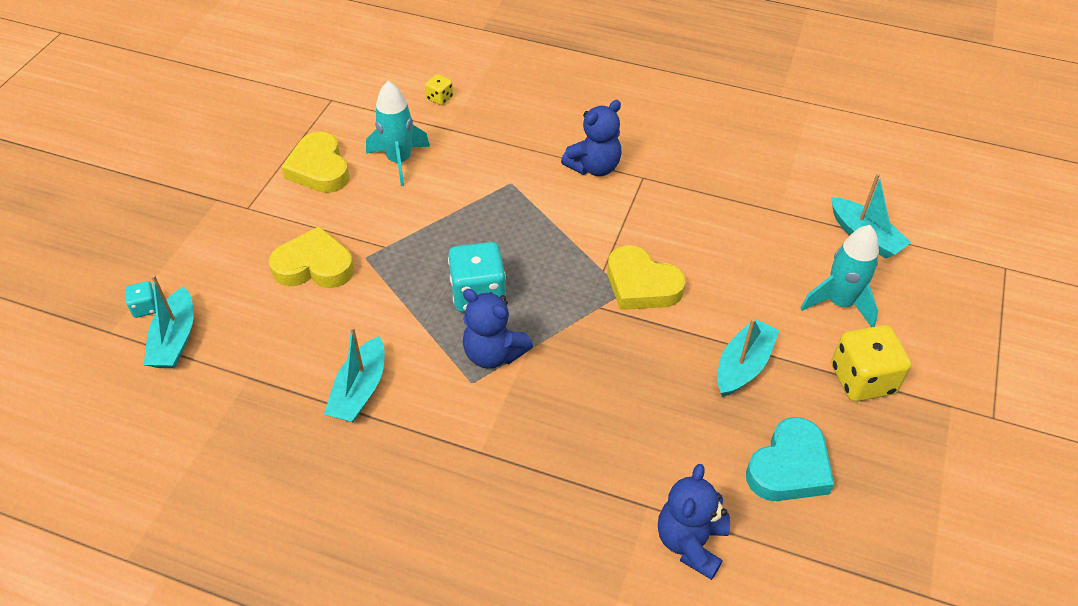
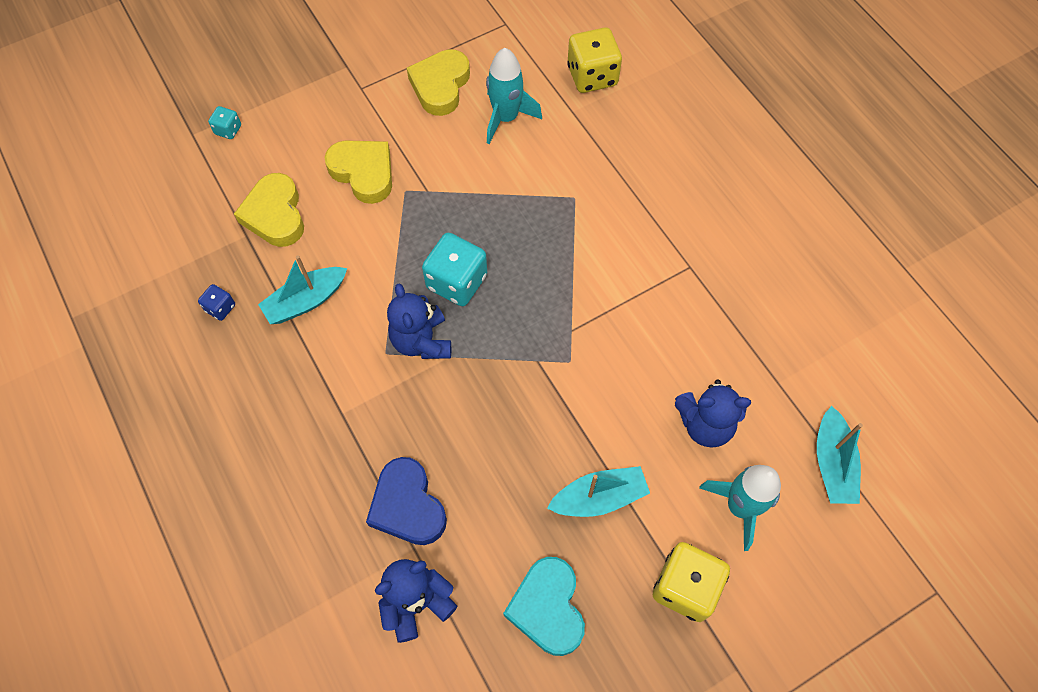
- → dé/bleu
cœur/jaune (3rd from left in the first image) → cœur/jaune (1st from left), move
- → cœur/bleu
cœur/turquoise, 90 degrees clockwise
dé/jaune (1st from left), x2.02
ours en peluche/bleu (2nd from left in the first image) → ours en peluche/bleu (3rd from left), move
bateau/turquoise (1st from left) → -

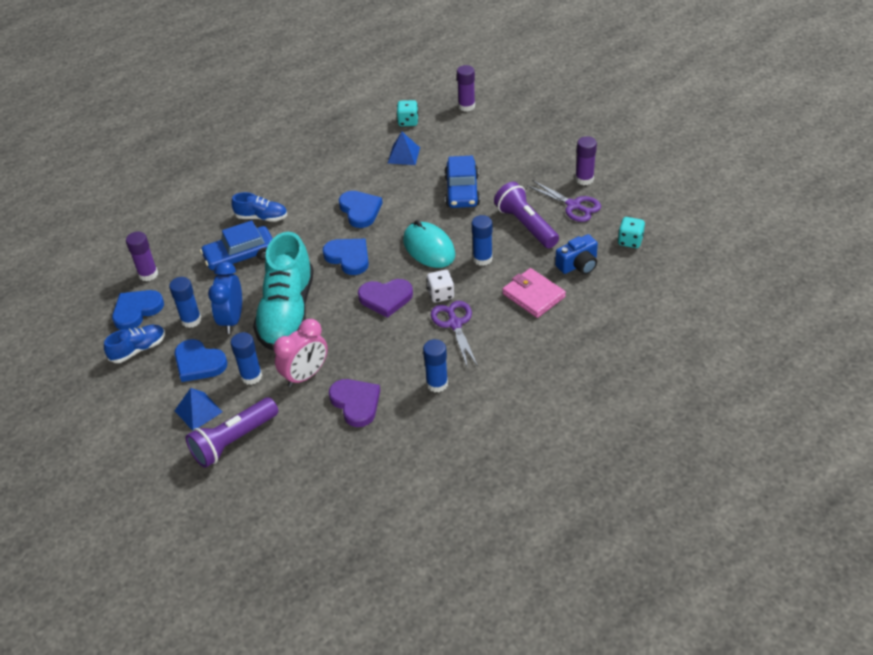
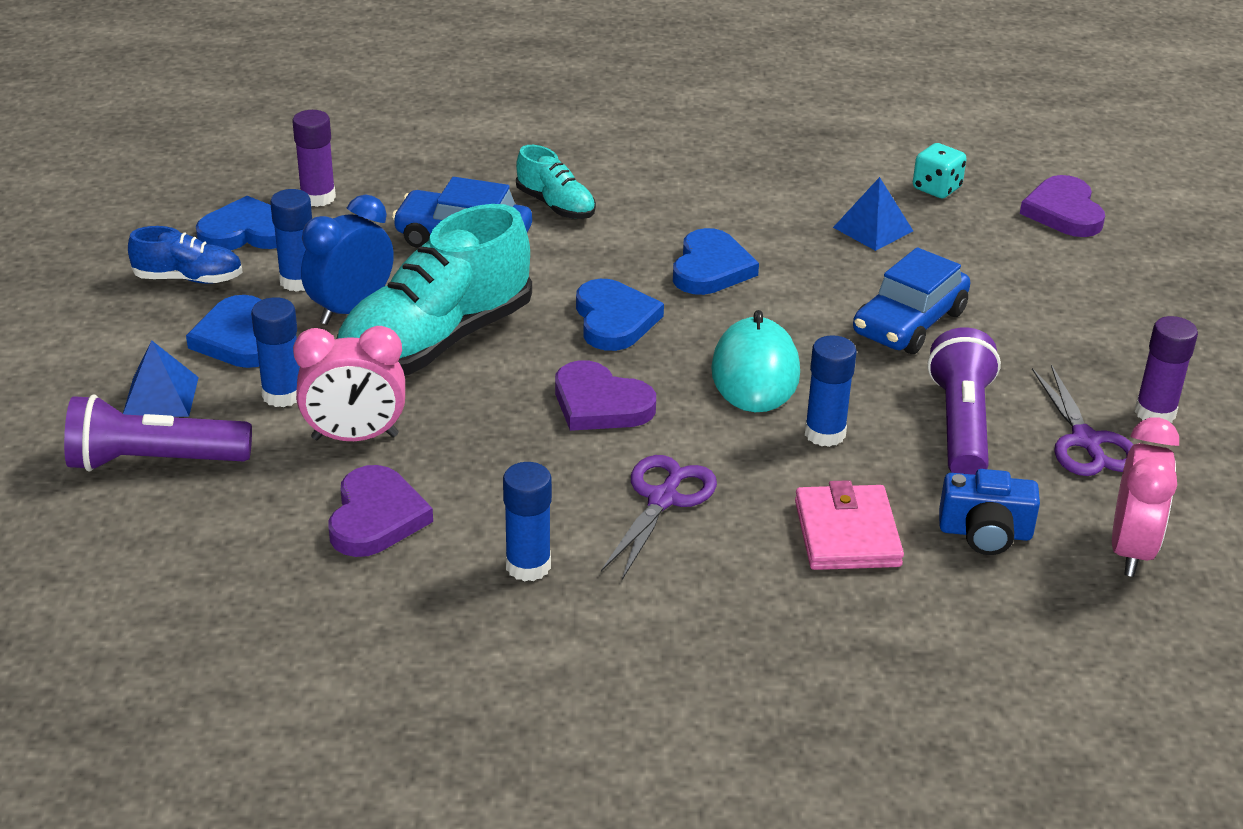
chaussure/bleu (2nd from left) → chaussure/turquoise (2nd from left)
bâton de colle/violet (2nd from left) → cœur/violet (3rd from left)
dé/turquoise (2nd from left) → réveil/rose (2nd from left)
dé/blanc → -

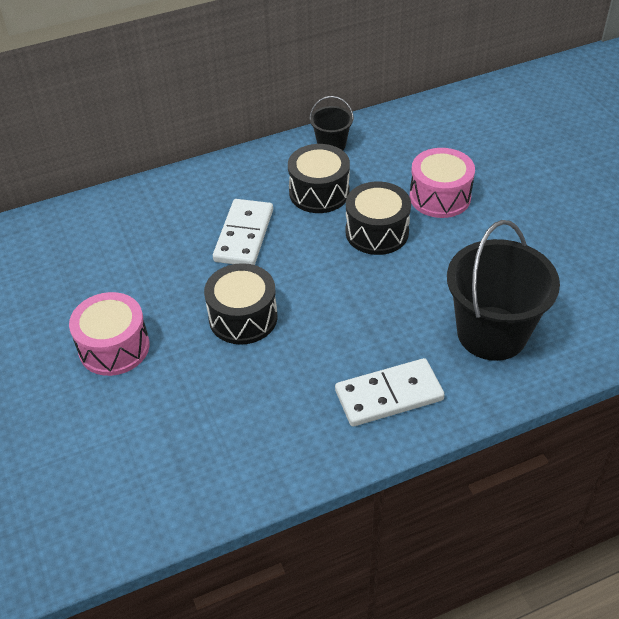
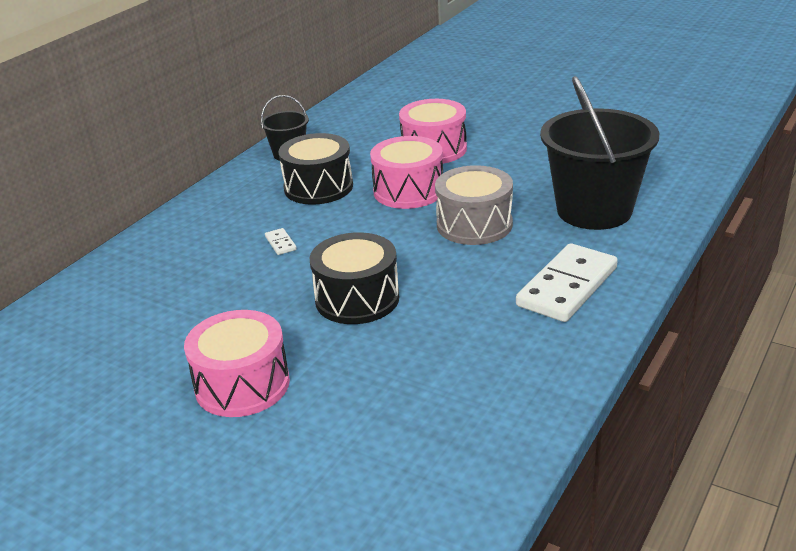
domino/blanc (1st from left), x0.40
tambour/noir (3rd from left) → tambour/rose (2nd from left)
- → tambour/gris

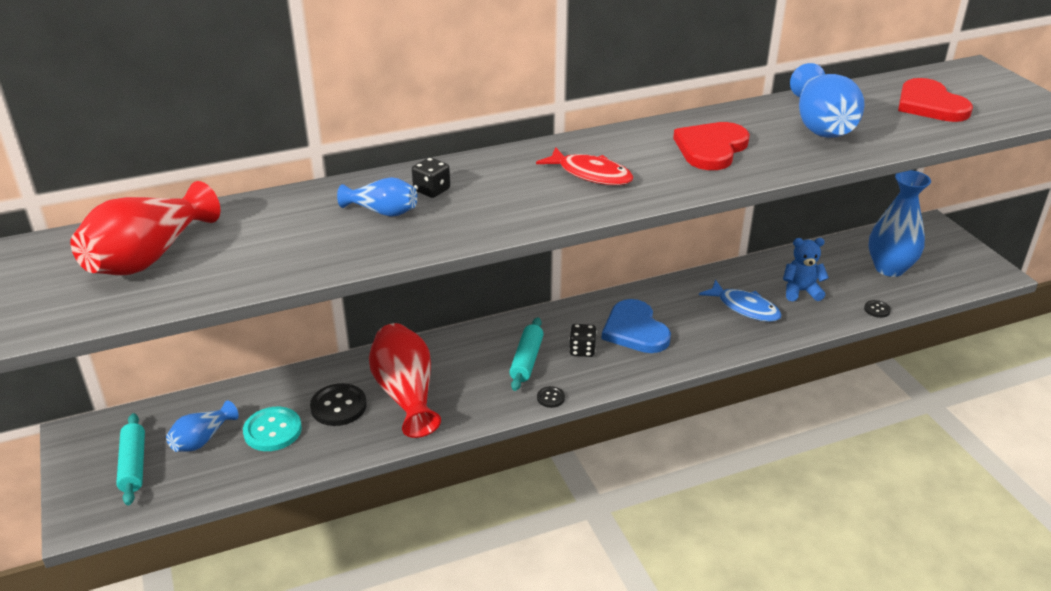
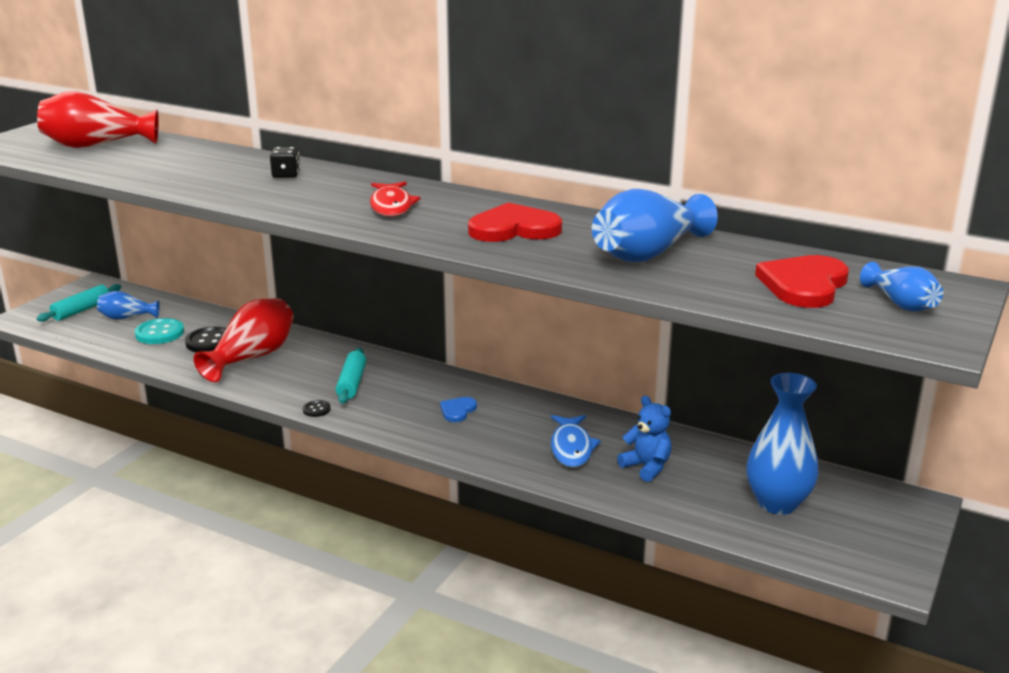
rouleau à pâtisserie/turquoise (2nd from left), 60 degrees counterclockwise
cœur/bleu, x0.52
vase/bleu (2nd from left in the first image) → vase/bleu (4th from left), move
dé/noir (2nd from left) → -
bouton/noir (3rd from left) → -

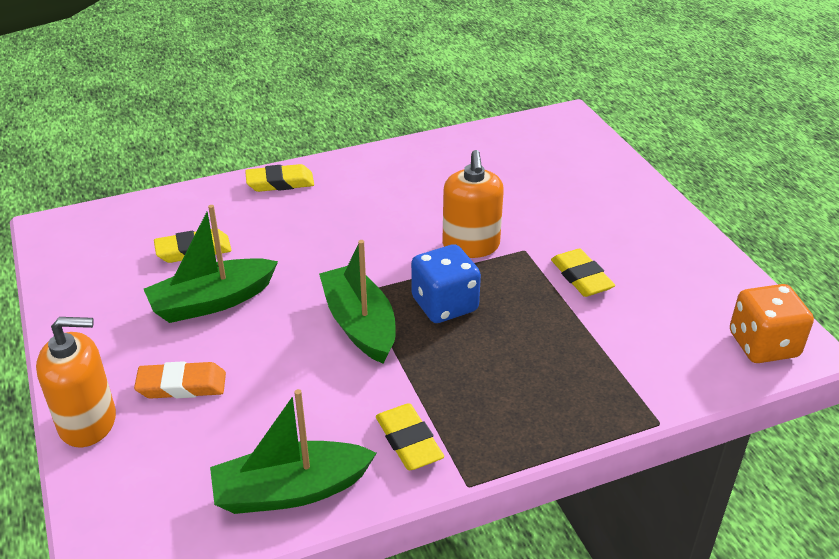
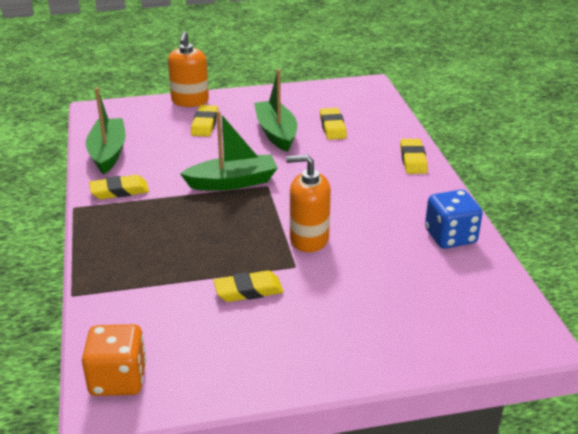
gomme/orange → gomme/jaune (2nd from left)
dé/bleu, move

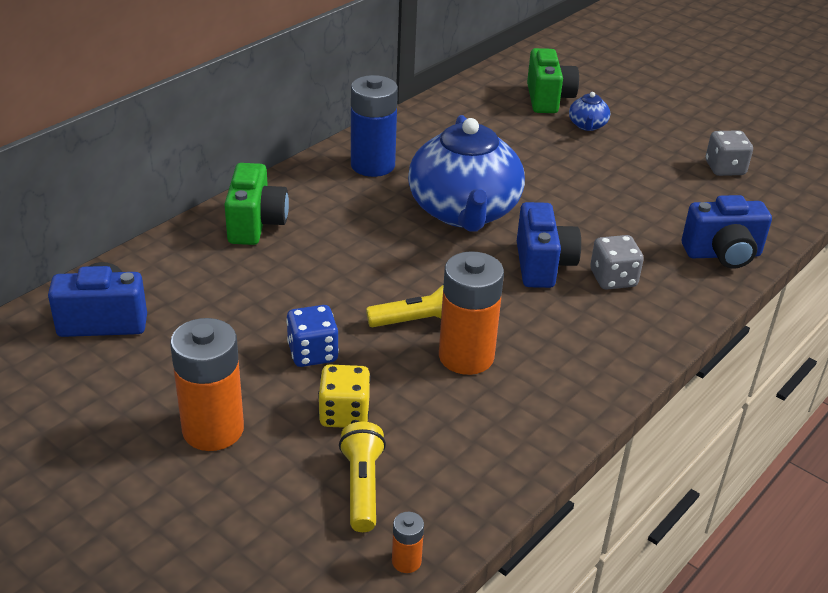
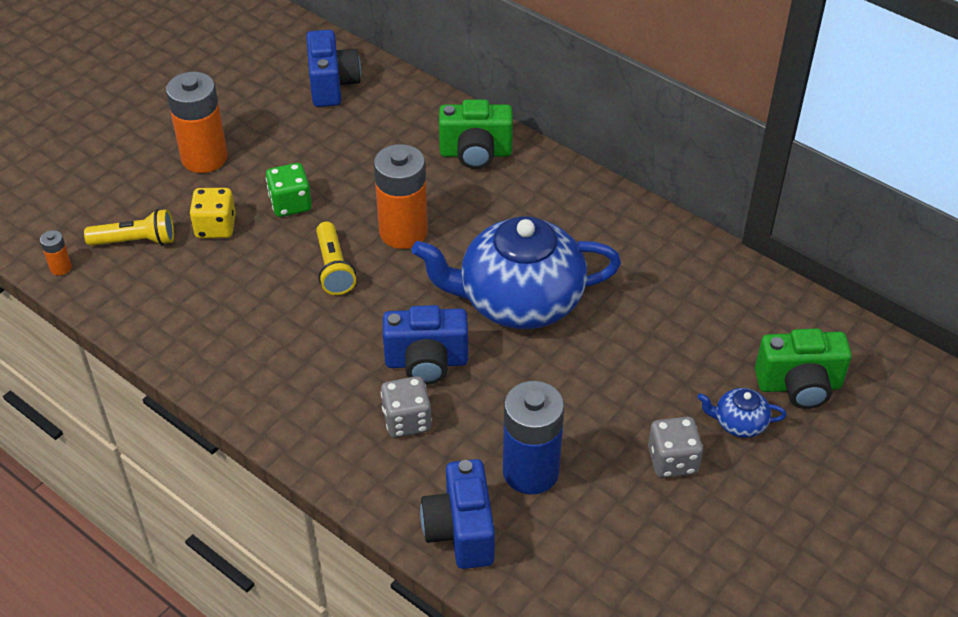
dé/bleu → dé/vert
pile/orange (3rd from left), move
pile/bleu, move
dé/gris (2nd from left), move

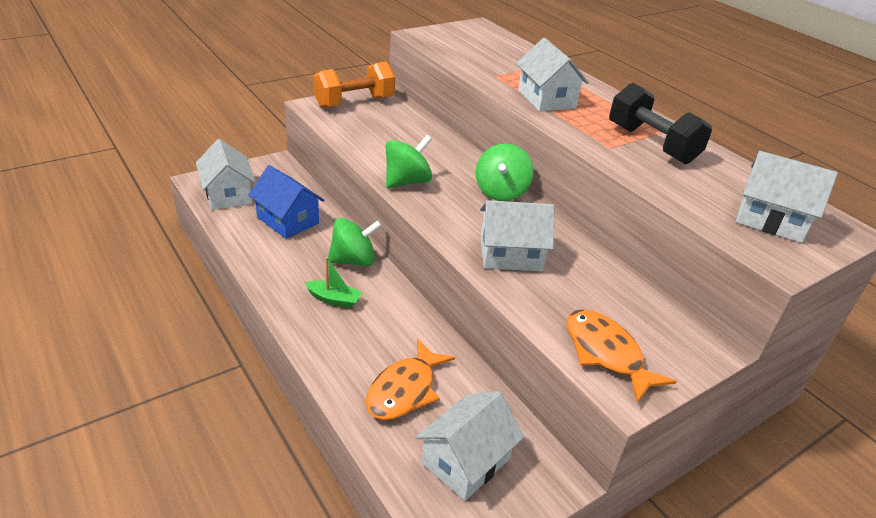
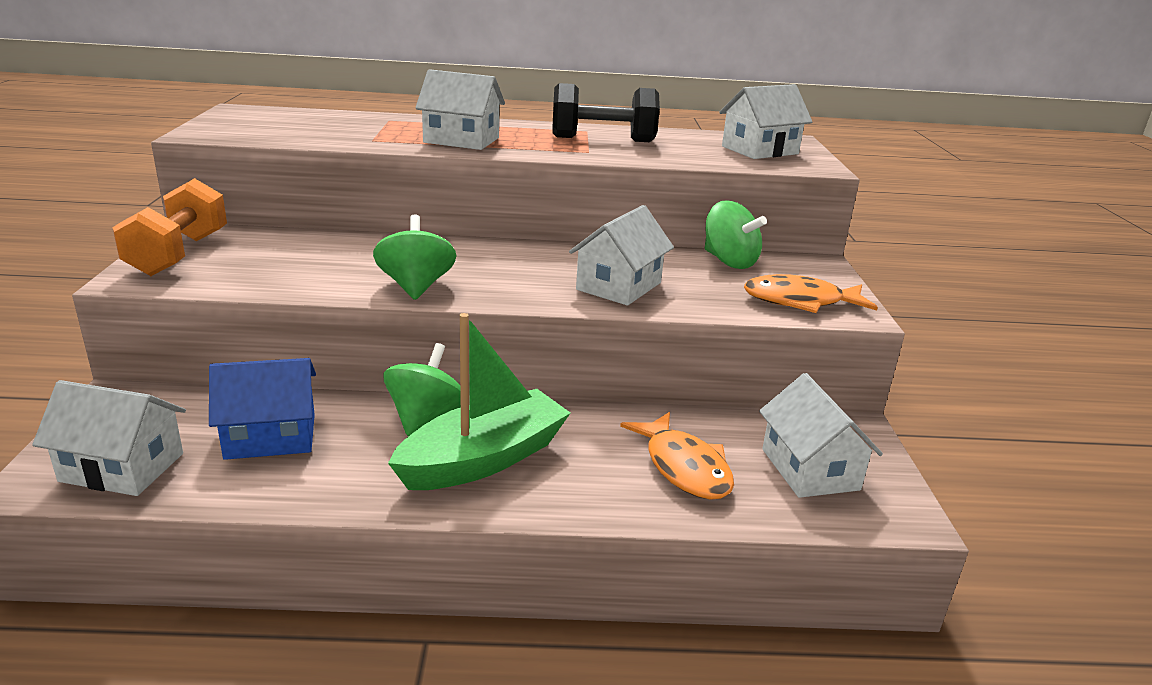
bateau/vert, x2.18
toupie/vert (3rd from left), move

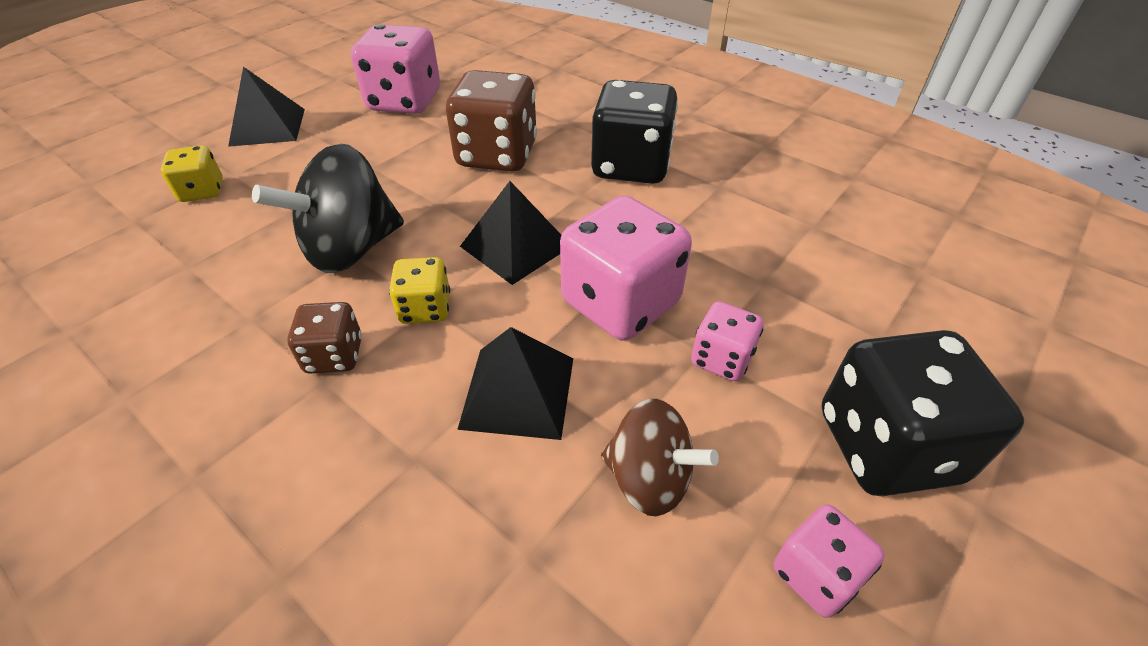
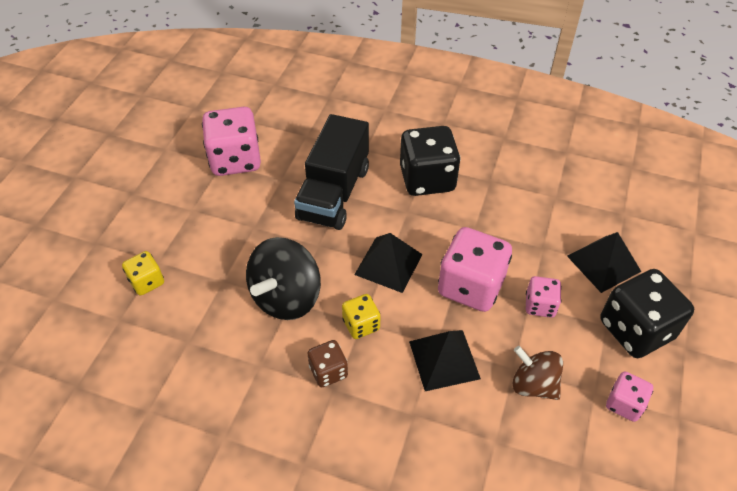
dé/marron (2nd from left) → camion/noir
toupie/marron, 150 degrees counterclockwise
pyramide/noir (1st from left in the first image) → pyramide/noir (3rd from left), move

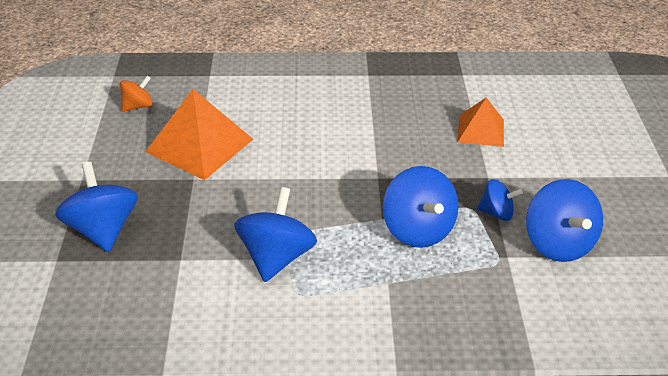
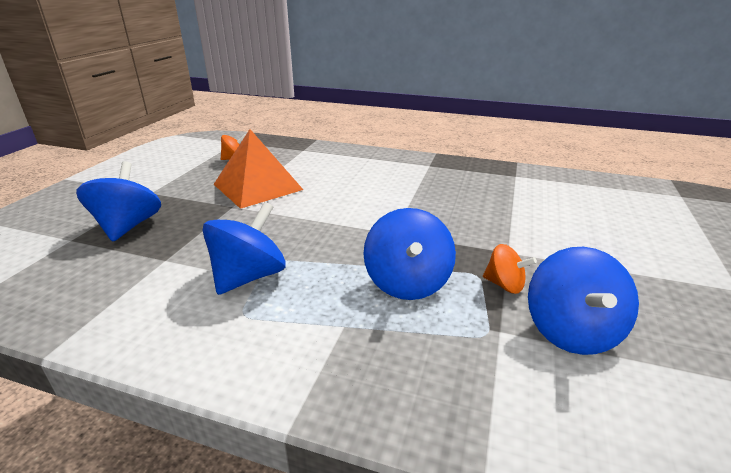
toupie/bleu (4th from left) → toupie/orange (2nd from left)
pyramide/orange (2nd from left) → -

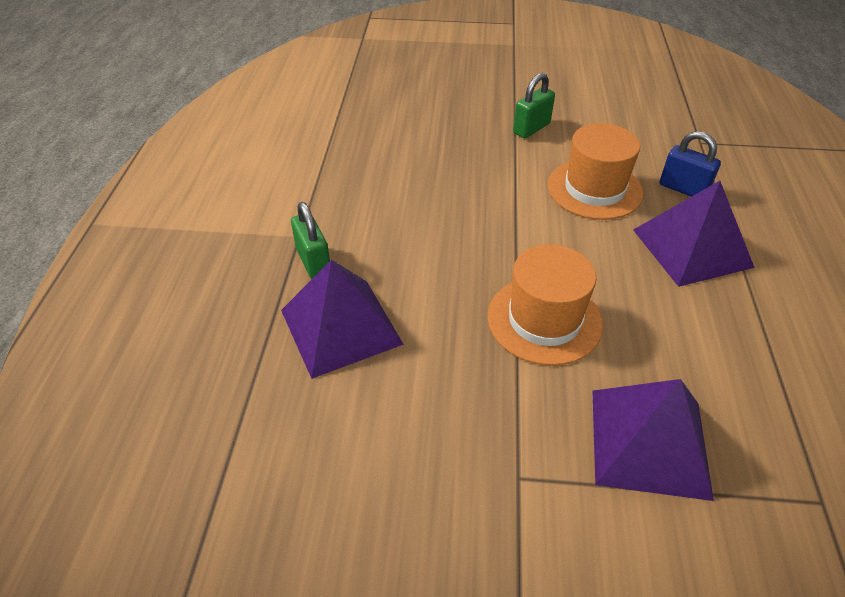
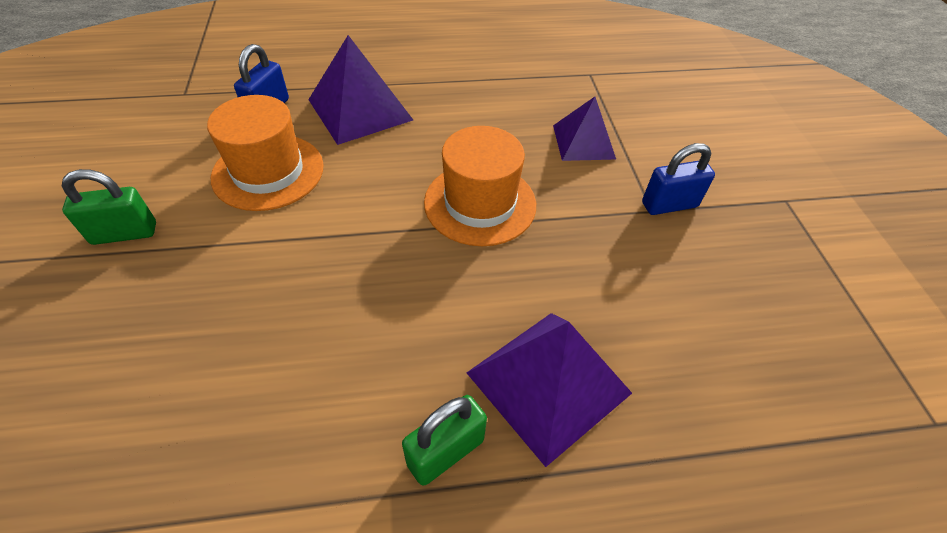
cadenas/vert (2nd from left in the first image) → cadenas/vert (1st from left), 45 degrees counterclockwise
pyramide/violet (2nd from left in the first image) → pyramide/violet (3rd from left), x0.65
- → cadenas/bleu (2nd from left)

